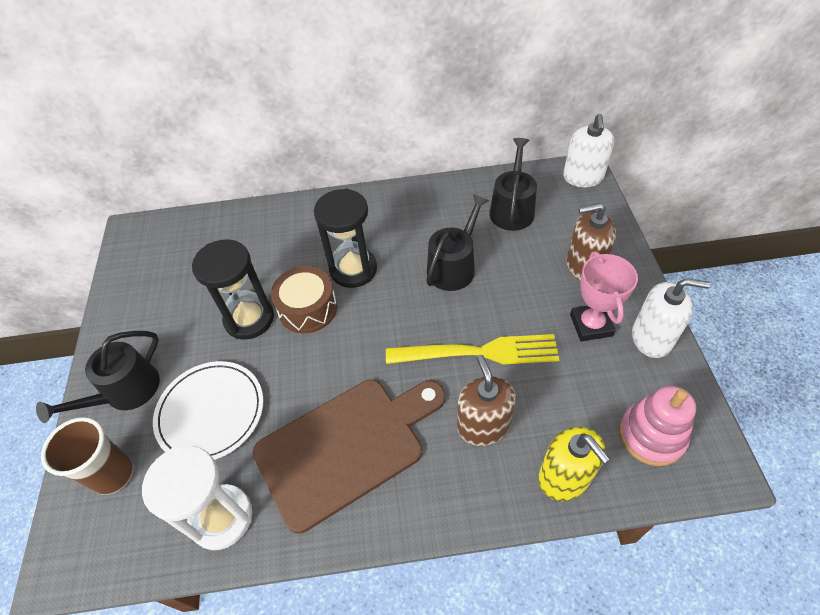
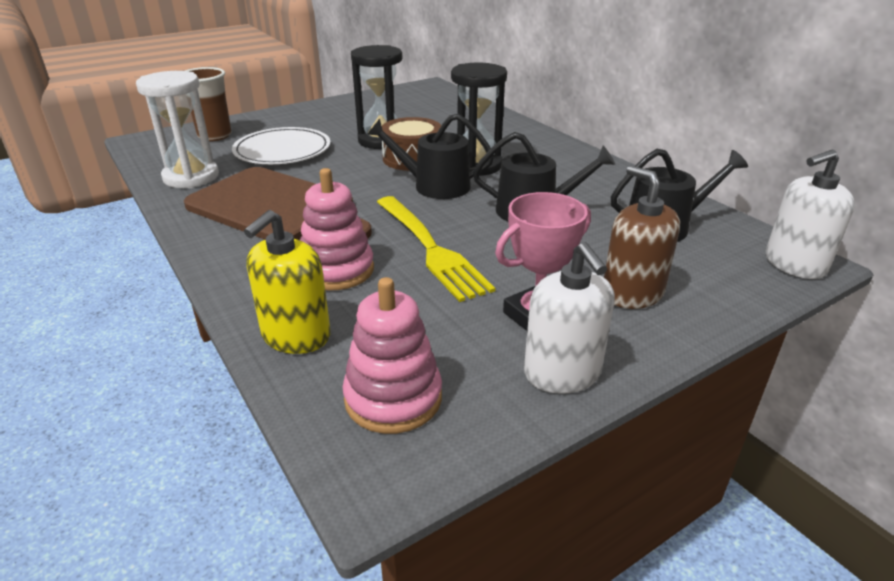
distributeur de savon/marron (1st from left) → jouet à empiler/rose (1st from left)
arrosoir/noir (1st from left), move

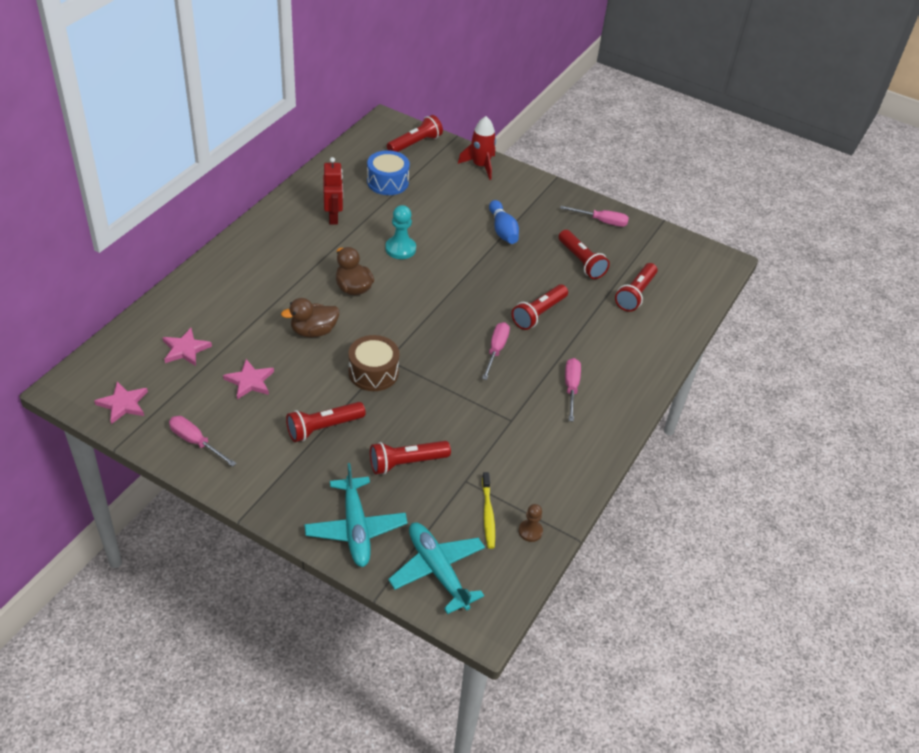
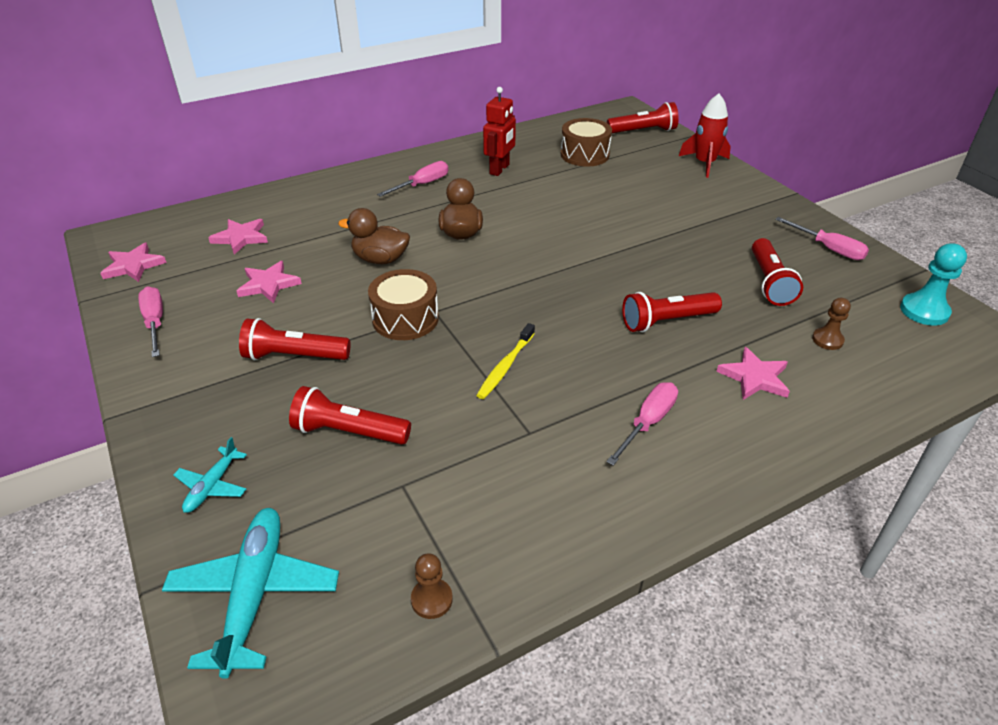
avion/turquoise (1st from left), x0.53
tournevis/rose (2nd from left), move
brosse à dents/jaune, move
tambour/bleu → tambour/marron (2nd from left)
- → étoile/rose (4th from left)
lampe de poche/rouge (6th from left) → pion/marron (2nd from left)
pion/turquoise, move
quille/bleu → -

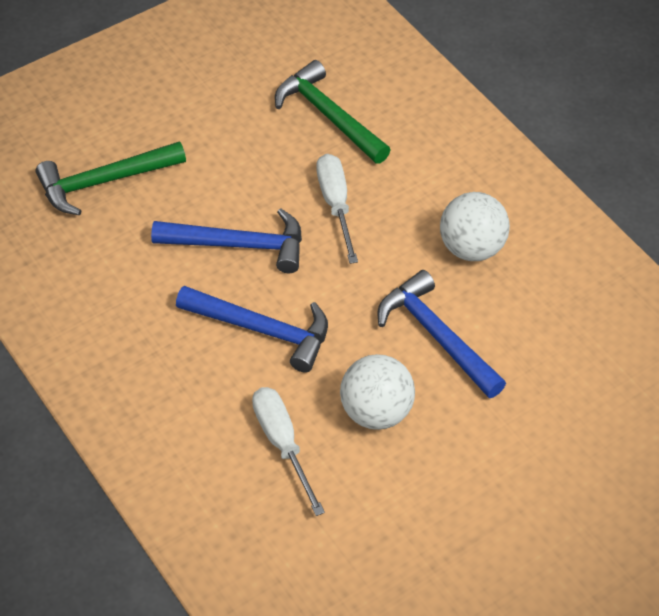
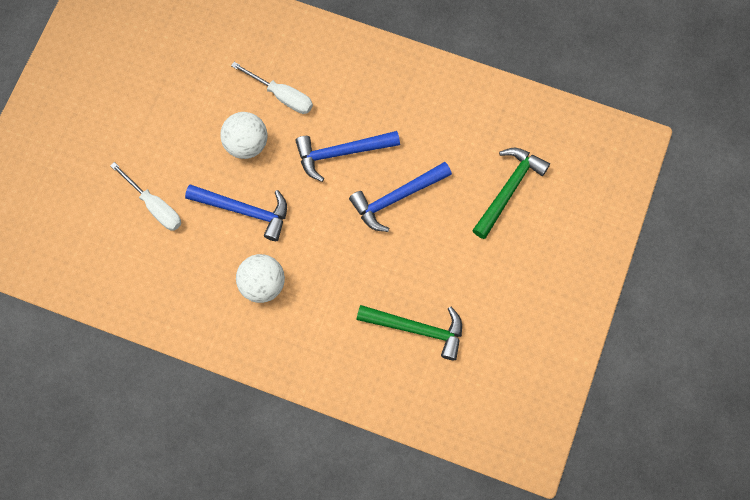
tournevis/blanc (2nd from left in the first image) → tournevis/blanc (1st from left), move

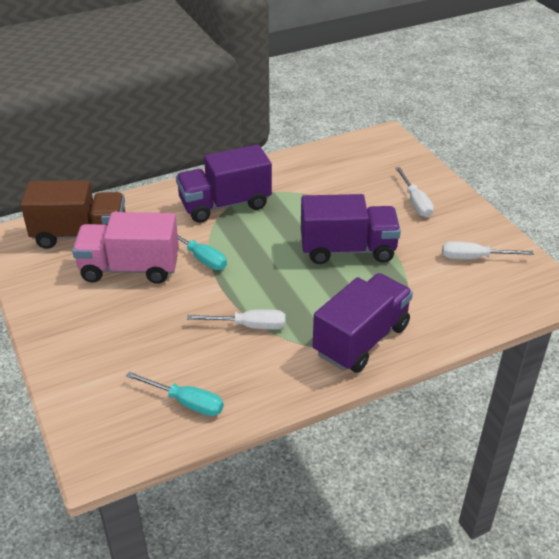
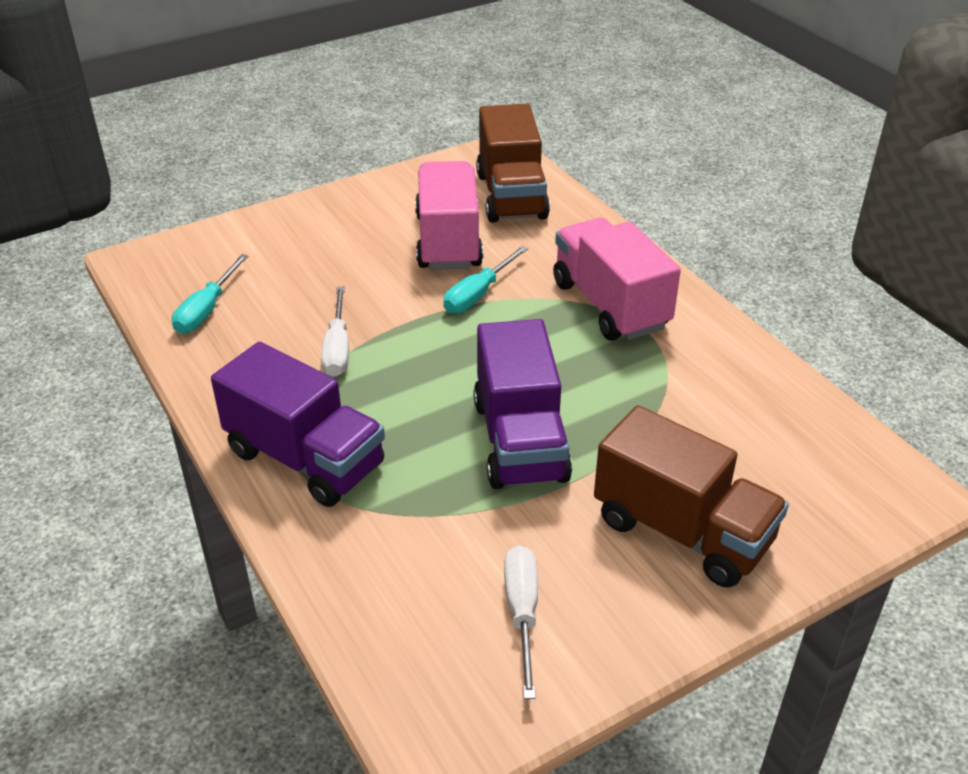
camion/violet (1st from left) → camion/rose (2nd from left)
tournevis/blanc (2nd from left) → camion/marron (2nd from left)

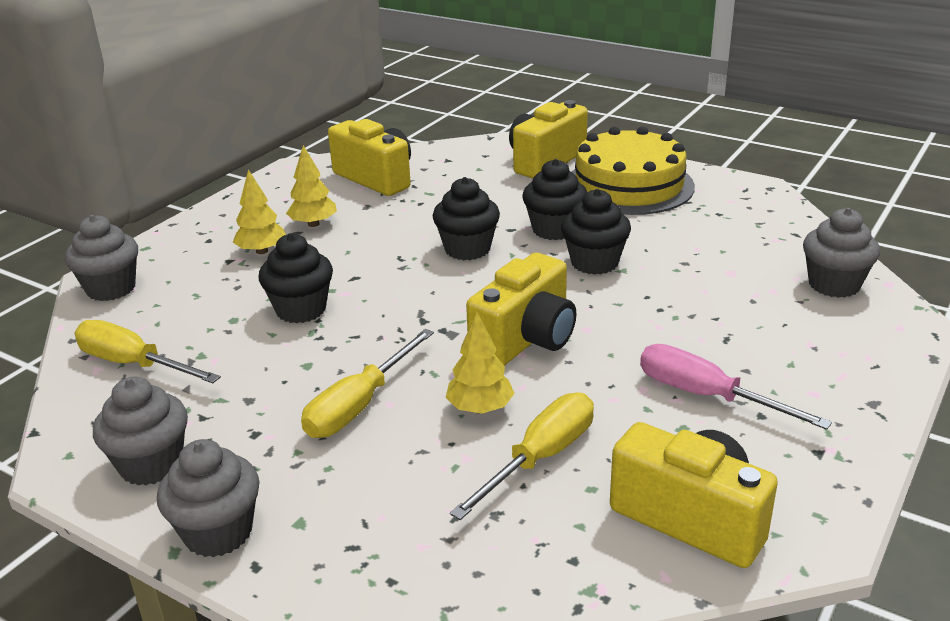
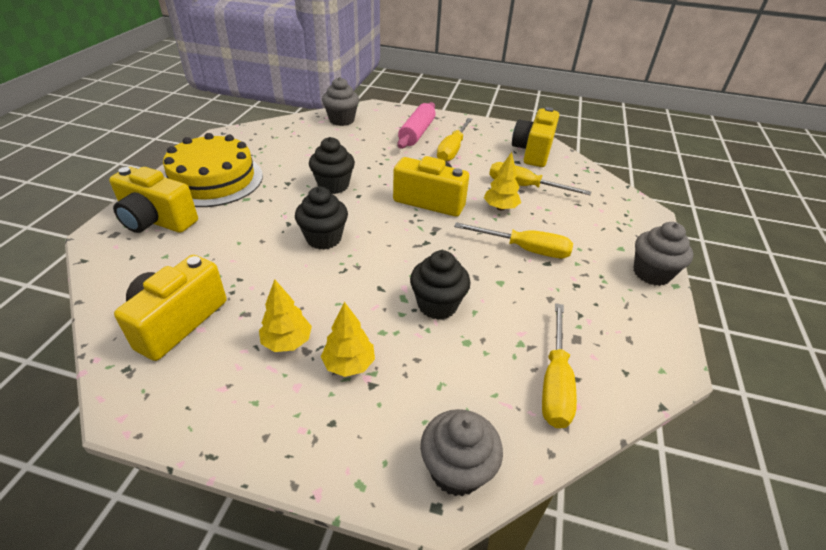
- → rouleau à pâtisserie/rose
tournevis/rose → tournevis/jaune (1st from left)
muffin/gris (2nd from left) → -
muffin/noir (3rd from left) → -

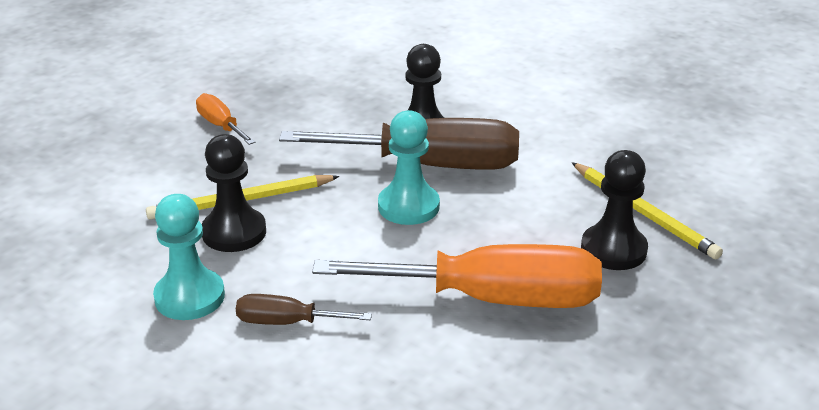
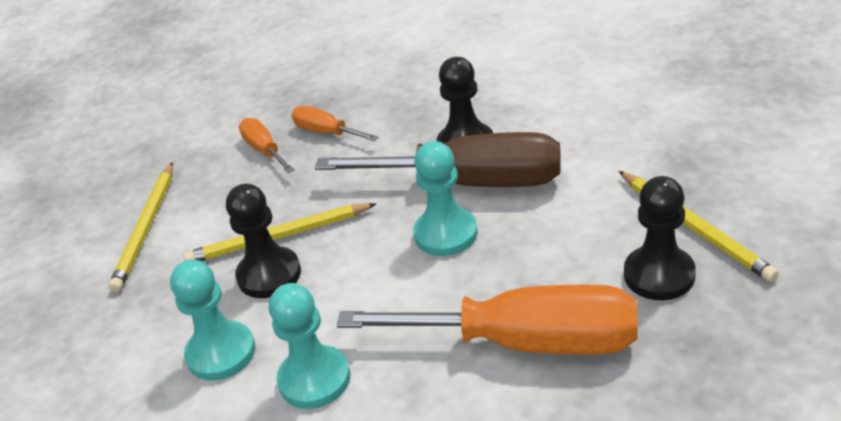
- → crayon/jaune (1st from left)
tournevis/marron (1st from left) → pion/turquoise (2nd from left)
- → tournevis/orange (2nd from left)

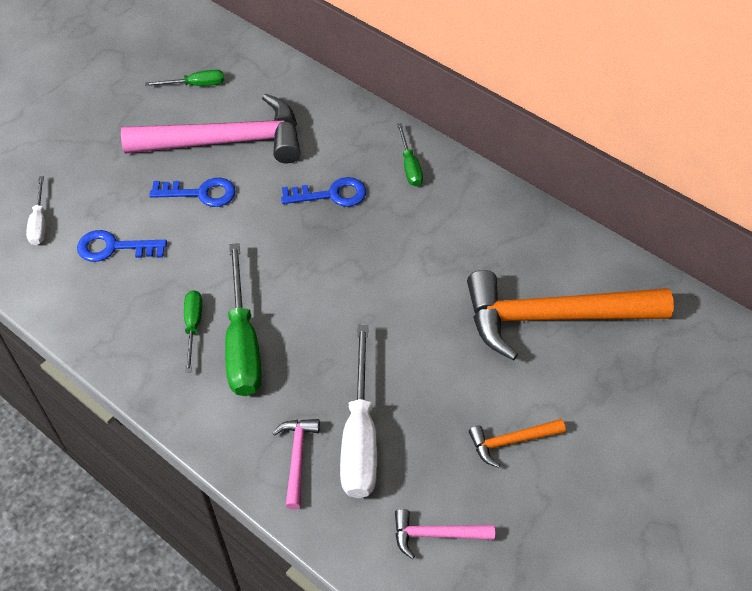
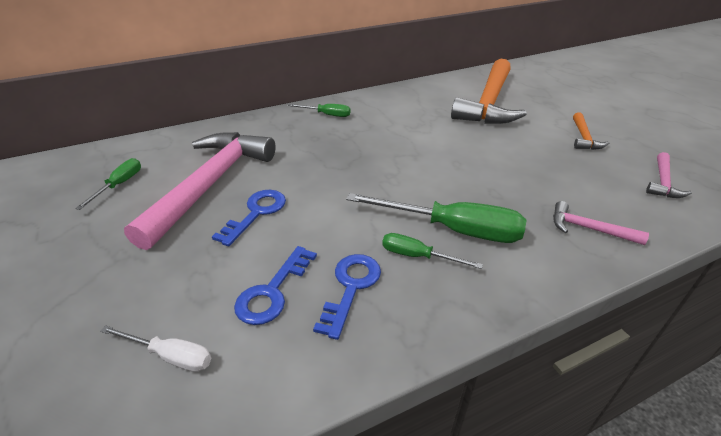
clé/bleu (3rd from left), move
tournevis/blanc (2nd from left) → -

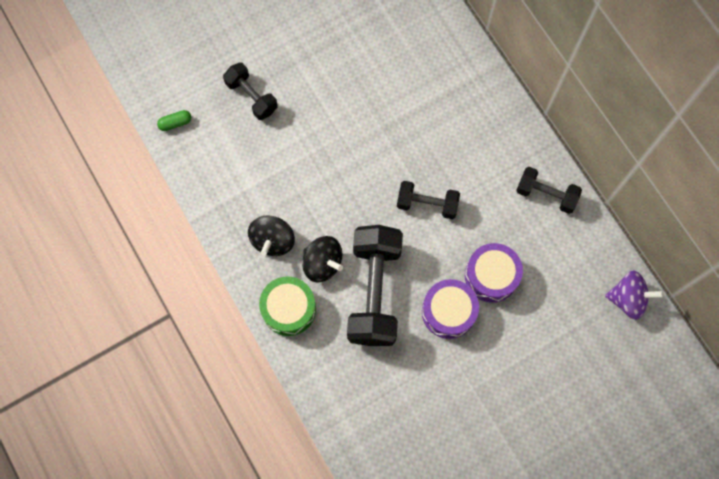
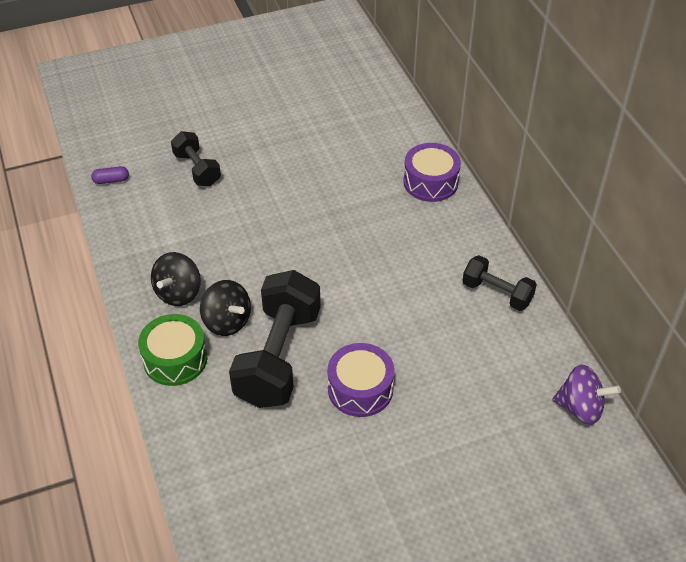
gélule/vert → gélule/violet
tambour/violet (2nd from left), move
haltère/noir (3rd from left) → -

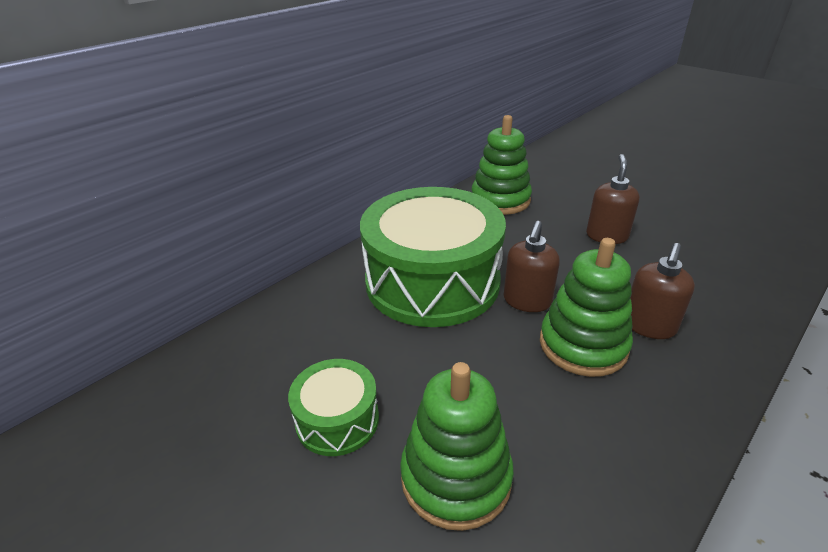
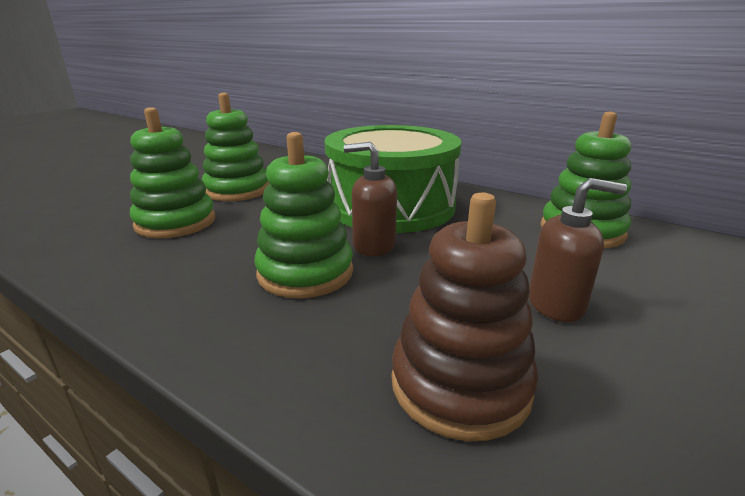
tambour/vert (1st from left) → jouet à empiler/vert (2nd from left)
- → jouet à empiler/marron
distributeur de savon/marron (3rd from left) → -

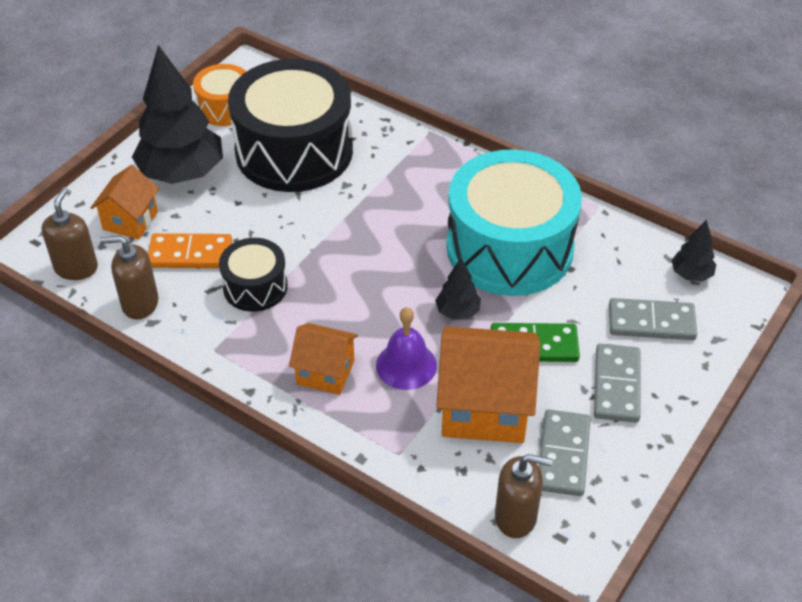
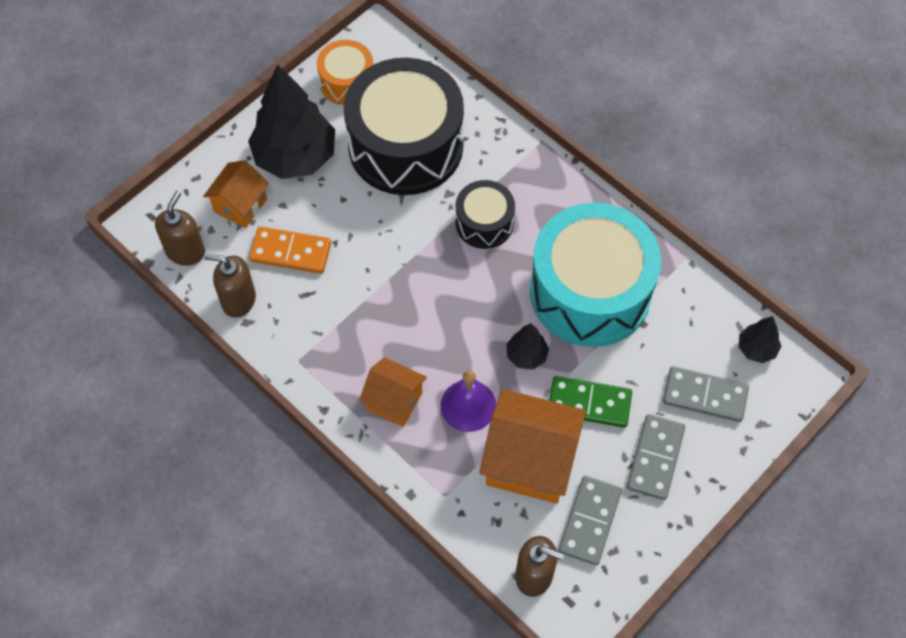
tambour/noir (1st from left in the first image) → tambour/noir (2nd from left), move

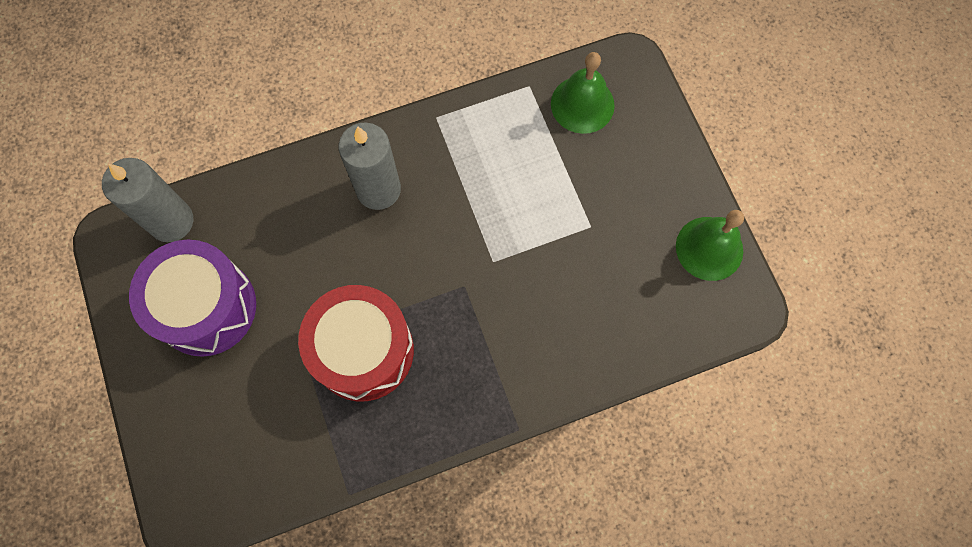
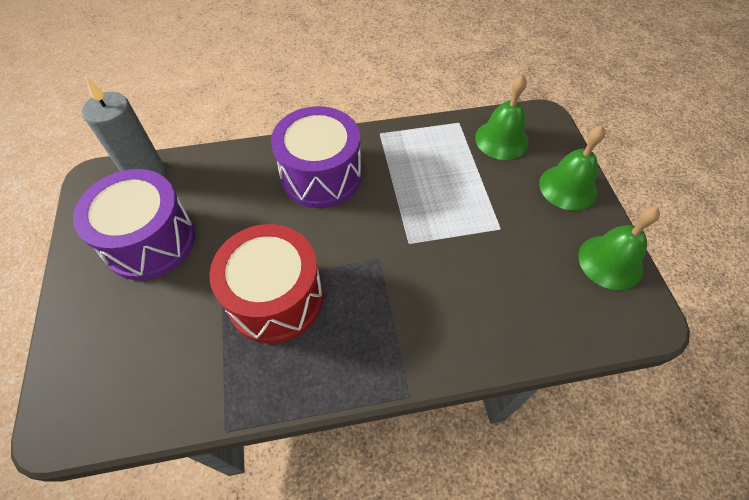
bougie/gris (2nd from left) → tambour/violet (2nd from left)
- → cloche/vert (2nd from left)

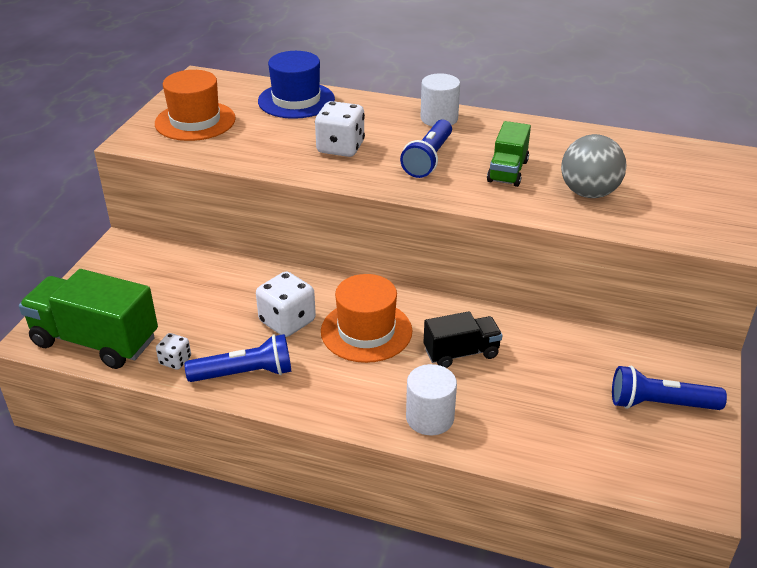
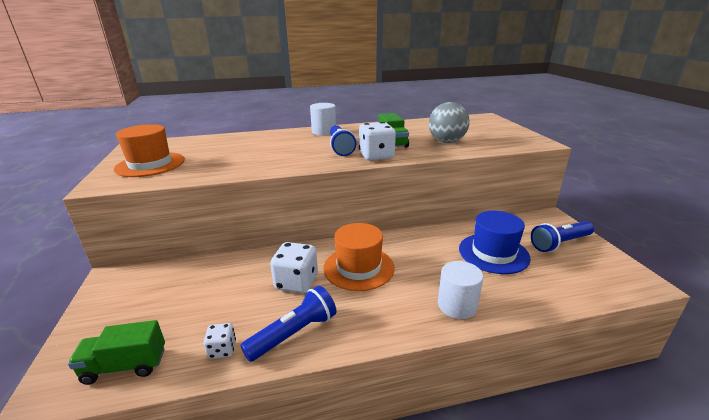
camion/vert (1st from left), x0.58
dé/blanc (3rd from left), move
chapeau/bleu, move
camion/noir → -

